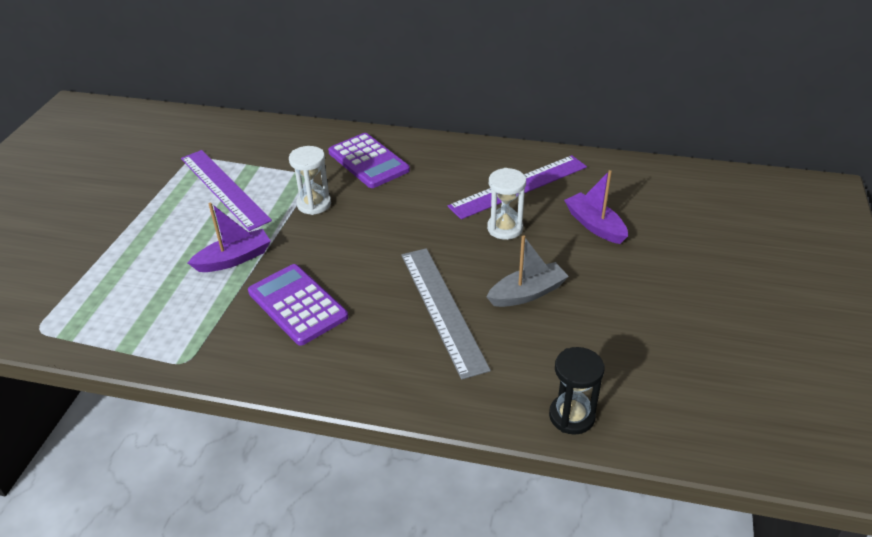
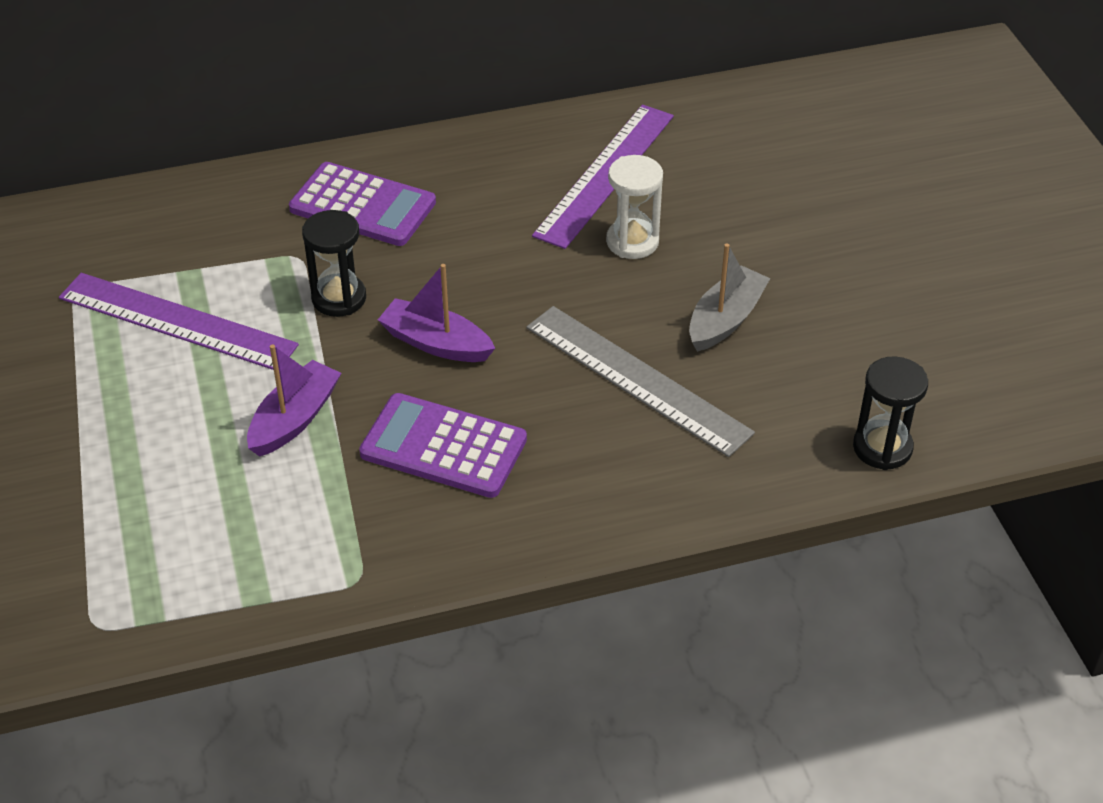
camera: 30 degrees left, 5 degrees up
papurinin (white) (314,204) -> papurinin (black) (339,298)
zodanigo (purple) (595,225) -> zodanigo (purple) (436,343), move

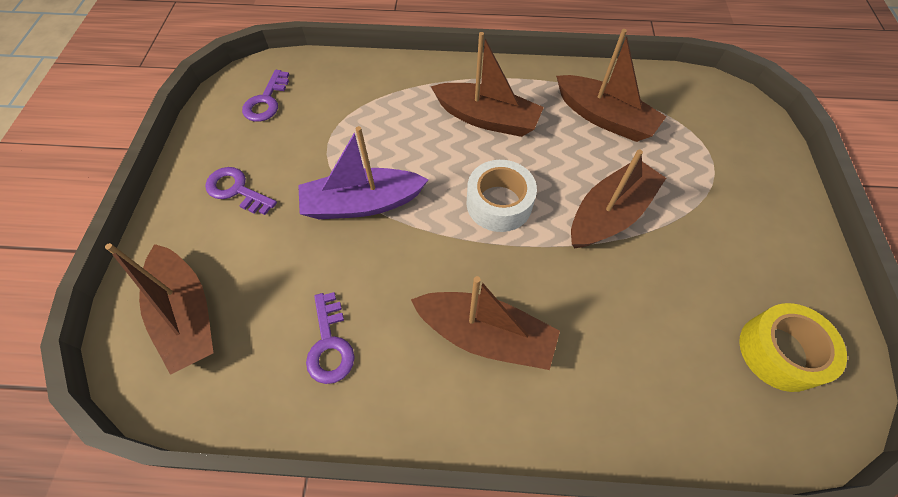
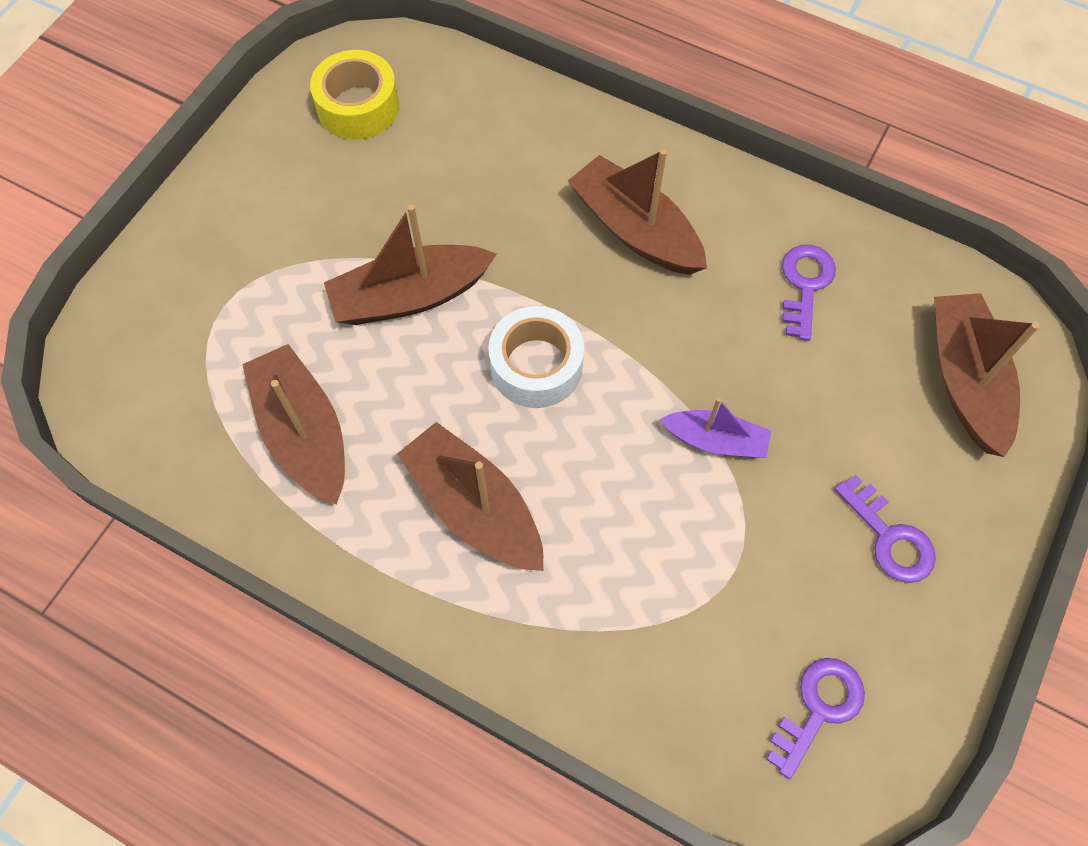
camera: 155 degrees left, 5 degrees up
zodanigo (purple) (362,203) -> zodanigo (purple) (715,440), x0.60

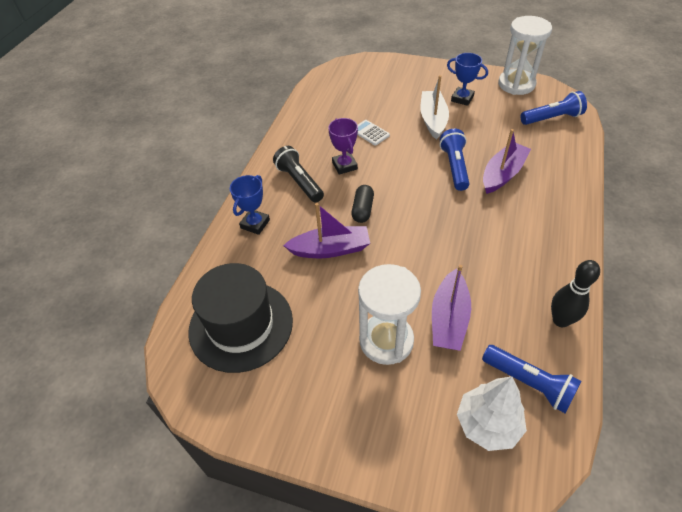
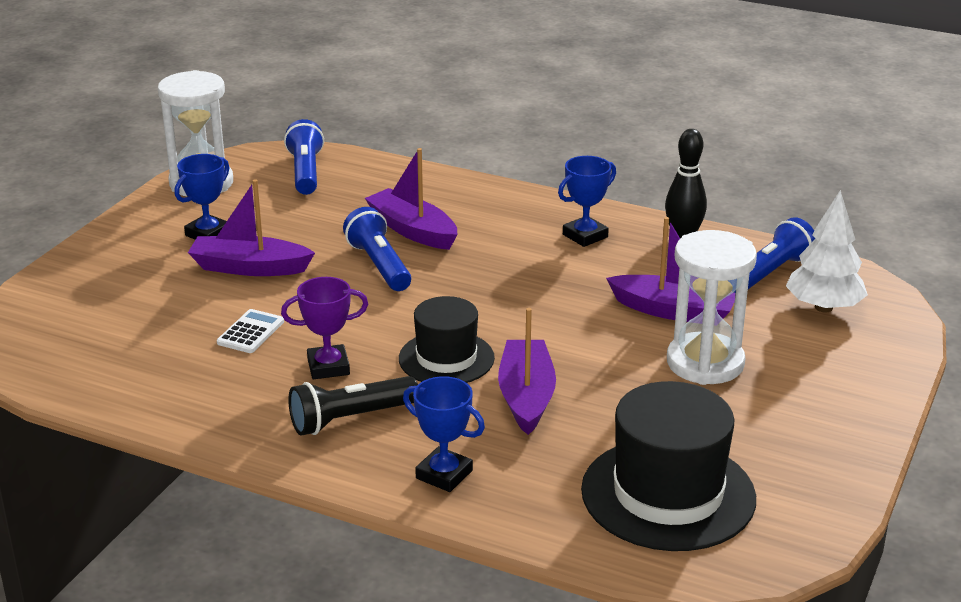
camera: 85 degrees left, 20 degrees down
zodanigo (white) (433,119) -> zodanigo (purple) (249,267)
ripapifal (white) (370,133) -> ripapifal (white) (250,332), 150 degrees clockwise
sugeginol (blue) (454,167) -> sugeginol (blue) (379,265), 60 degrees clockwise
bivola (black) (362,210) -> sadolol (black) (446,358)
none -> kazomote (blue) (585,236)

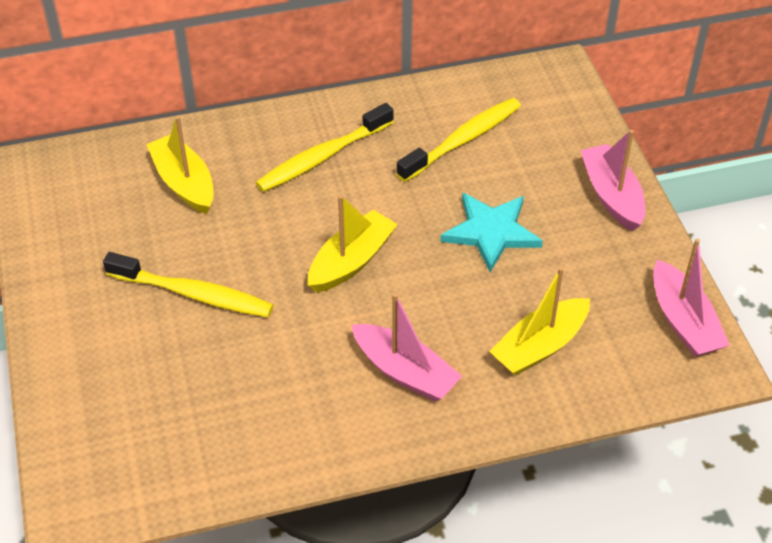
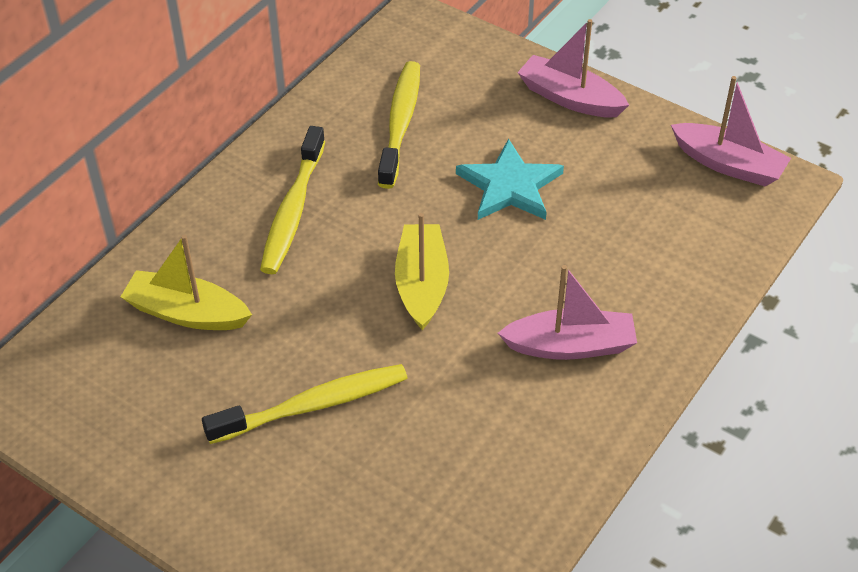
camera: 40 degrees left, 0 degrees up
zodanigo (yellow) (540,346) -> none

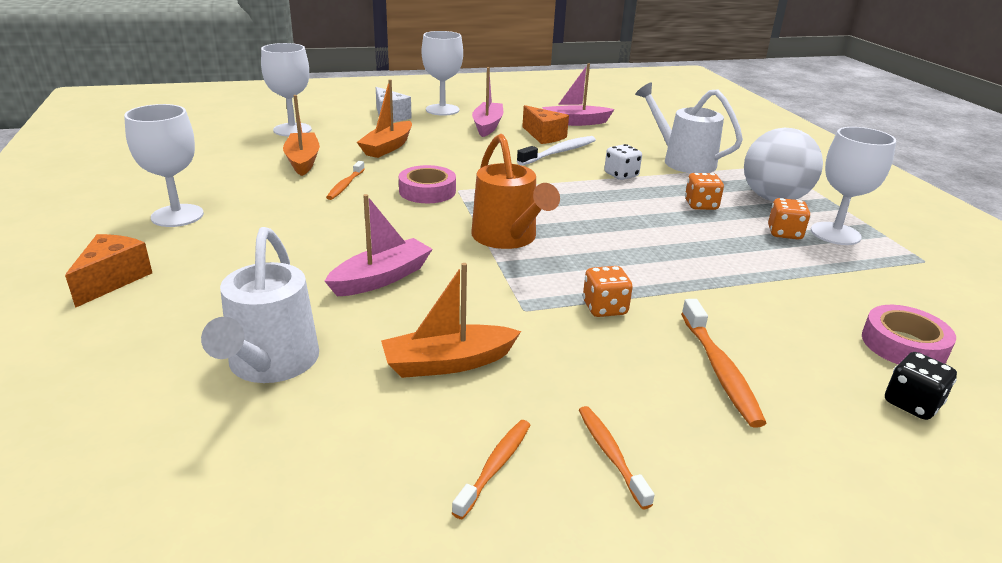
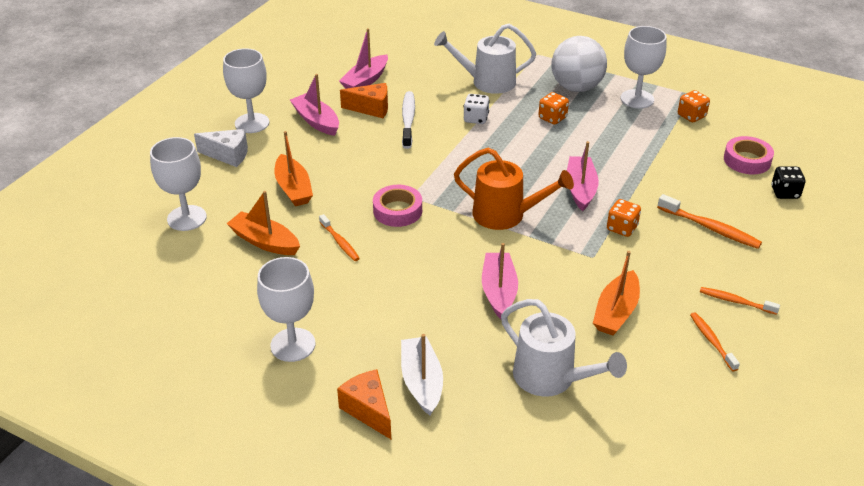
camera: 45 degrees left, 10 degrees up
none -> zodanigo (white) (421,382)
none -> zodanigo (pink) (580,189)
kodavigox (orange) (784,233) -> kodavigox (orange) (691,116), move

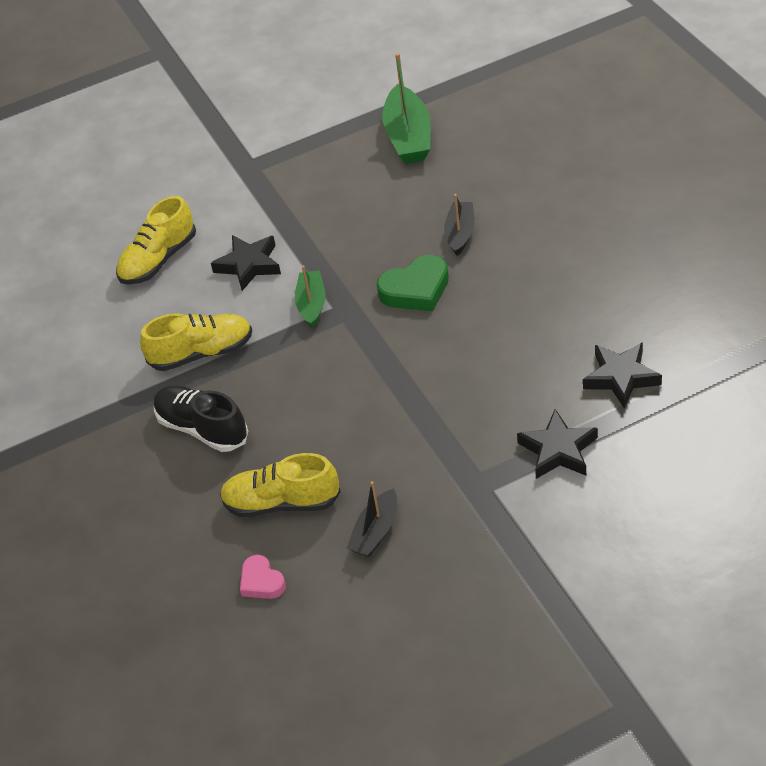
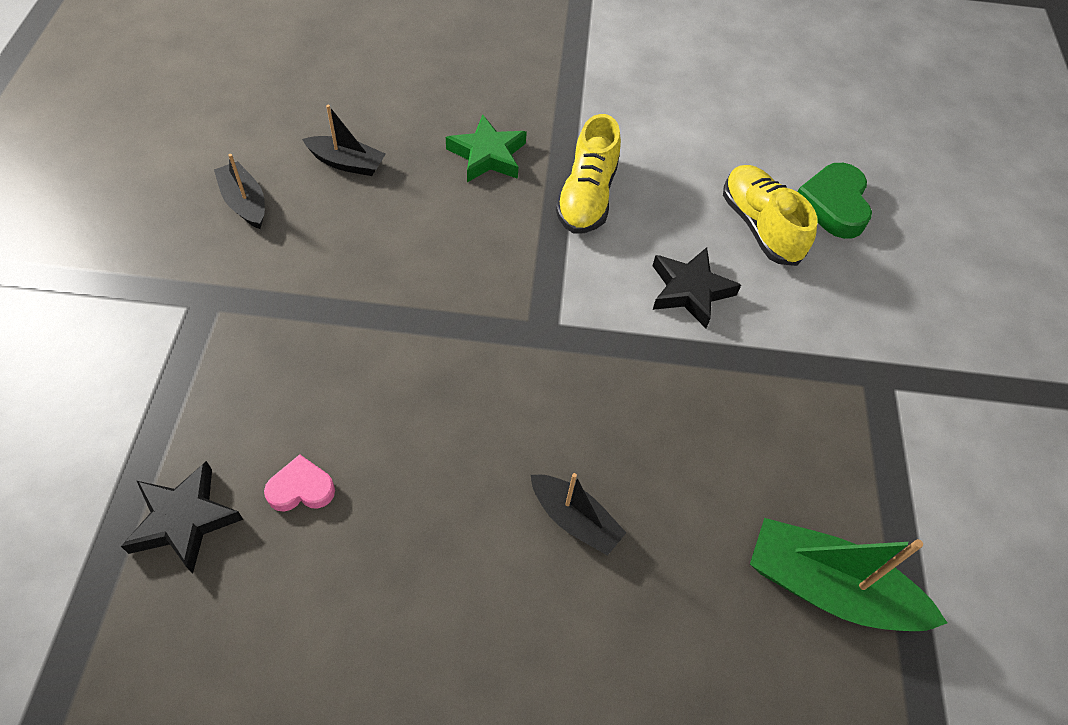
camera: 110 degrees right, 10 degrees up
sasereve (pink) (261,581) -> sasereve (pink) (301,489), move
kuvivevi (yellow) (282,503) -> zodanigo (black) (346,163)
kuvivevi (black) (202,429) -> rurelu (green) (487,155)
sasereve (green) (416,289) -> sasereve (green) (833,205), move
zodanigo (green) (312,304) -> none
rurelu (black) (558,450) -> none

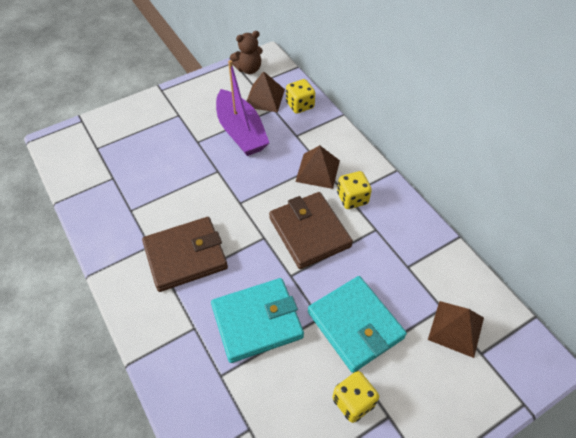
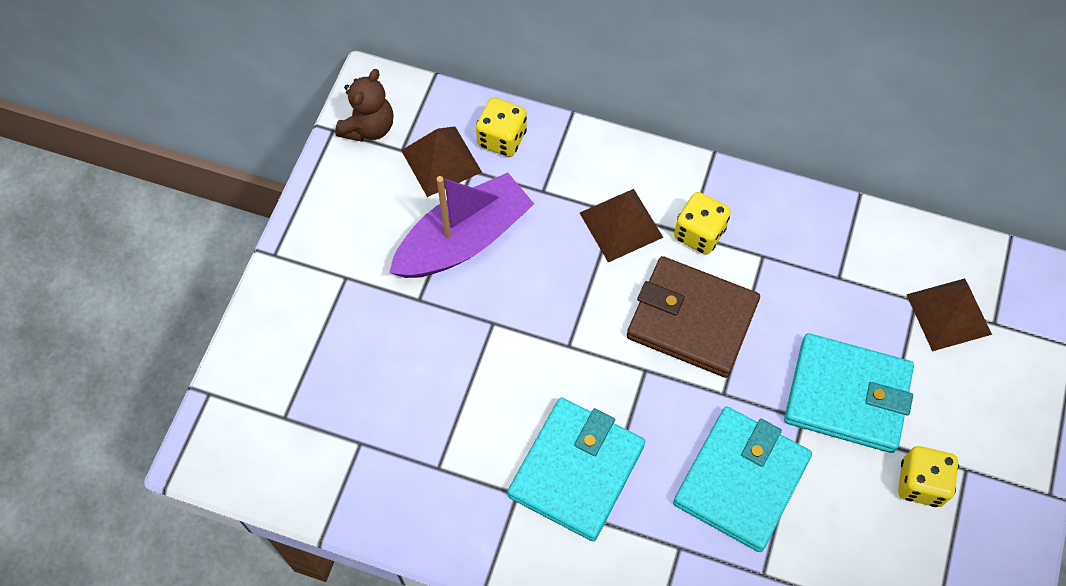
camera: 40 degrees left, 10 degrees up
zodanigo (purple) (241,132) -> zodanigo (purple) (463,240), 60 degrees counterclockwise
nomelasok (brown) (185,256) -> nomelasok (turquoise) (576,470)

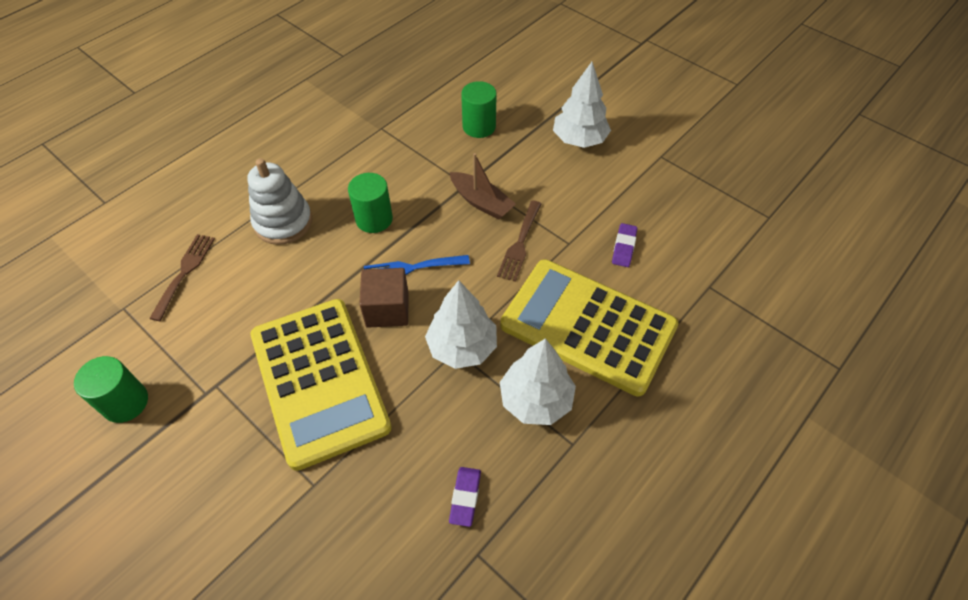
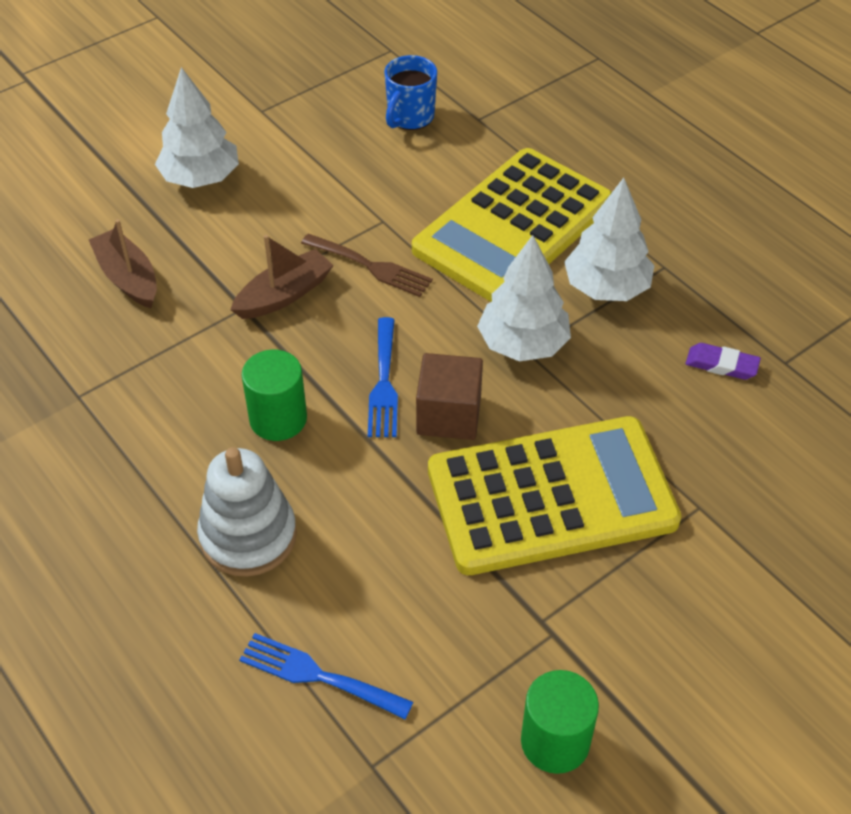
camera: 80 degrees left, 5 degrees down
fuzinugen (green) (479,126) -> zodanigo (brown) (128,278)
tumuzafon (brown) (184,272) -> tumuzafon (blue) (318,676)
none -> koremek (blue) (410,117)
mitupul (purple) (624,247) -> none

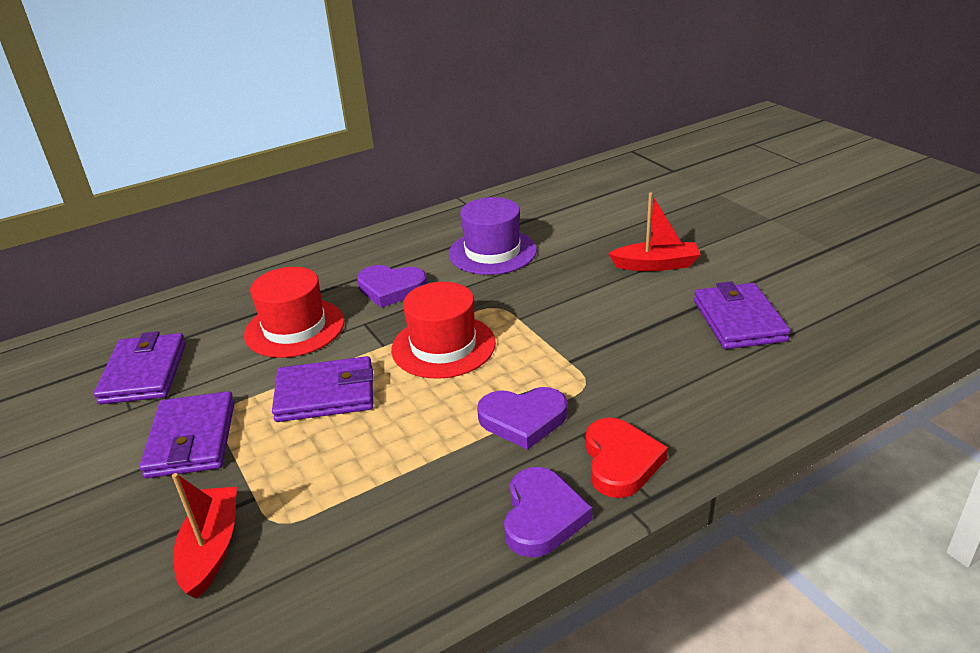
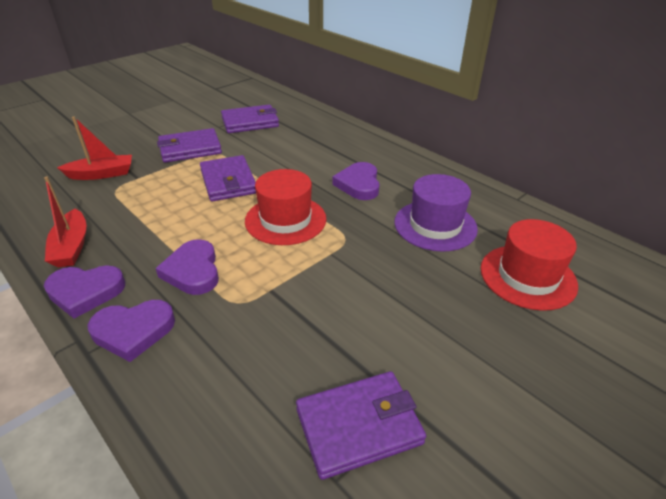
camera: 75 degrees right, 5 degrees up
zodanigo (red) (656,265) -> zodanigo (red) (72,247), move
sasereve (red) (620,461) -> sasereve (purple) (133,331)
sadolol (red) (294,328) -> sadolol (red) (527,276), move

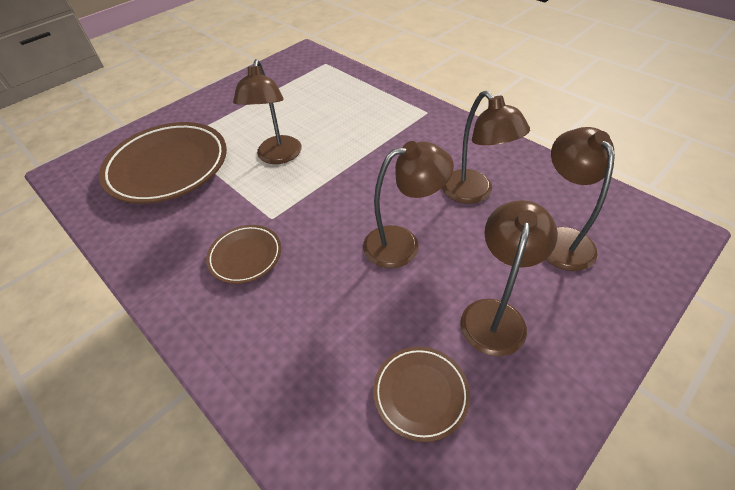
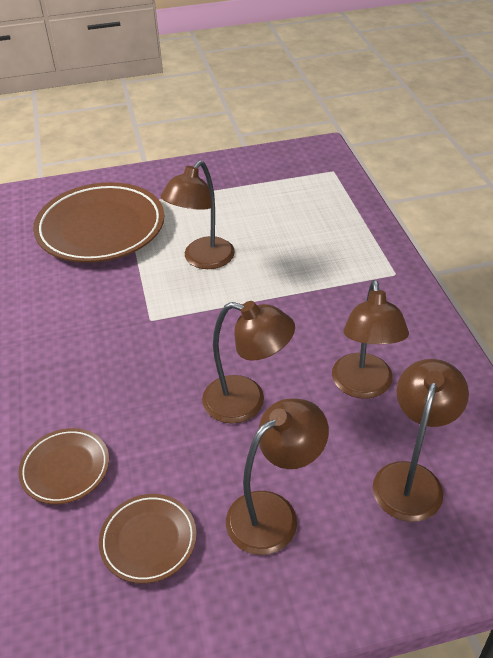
camera: 30 degrees right, 5 degrees down
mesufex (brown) (245,256) -> mesufex (brown) (65,468), move

